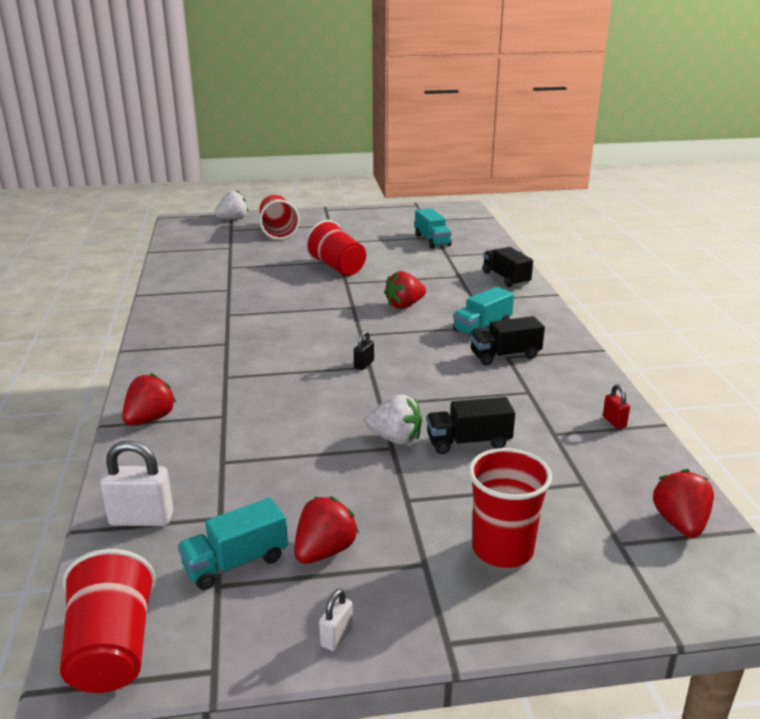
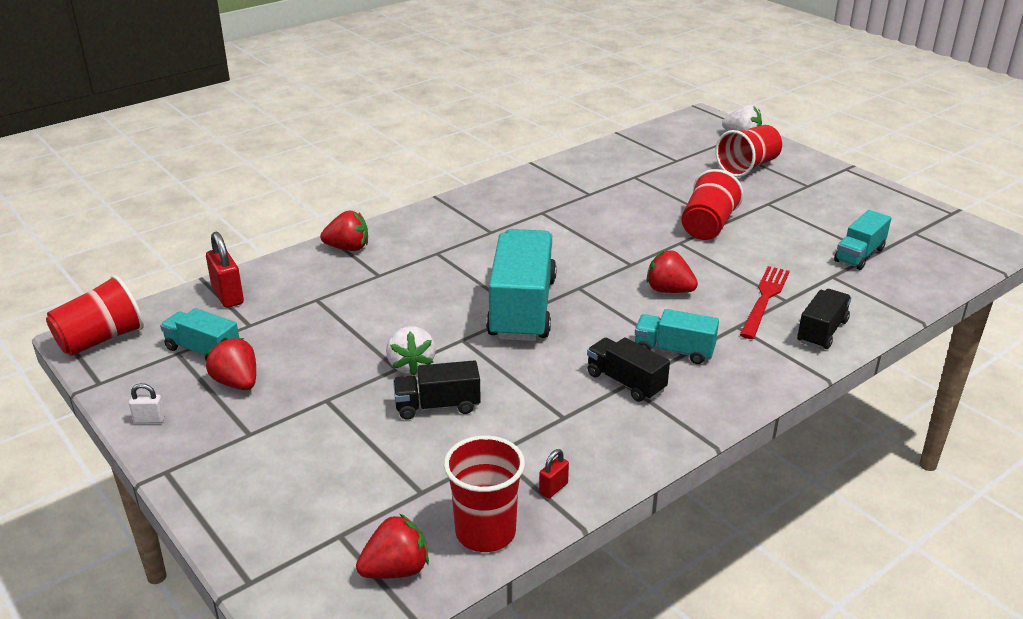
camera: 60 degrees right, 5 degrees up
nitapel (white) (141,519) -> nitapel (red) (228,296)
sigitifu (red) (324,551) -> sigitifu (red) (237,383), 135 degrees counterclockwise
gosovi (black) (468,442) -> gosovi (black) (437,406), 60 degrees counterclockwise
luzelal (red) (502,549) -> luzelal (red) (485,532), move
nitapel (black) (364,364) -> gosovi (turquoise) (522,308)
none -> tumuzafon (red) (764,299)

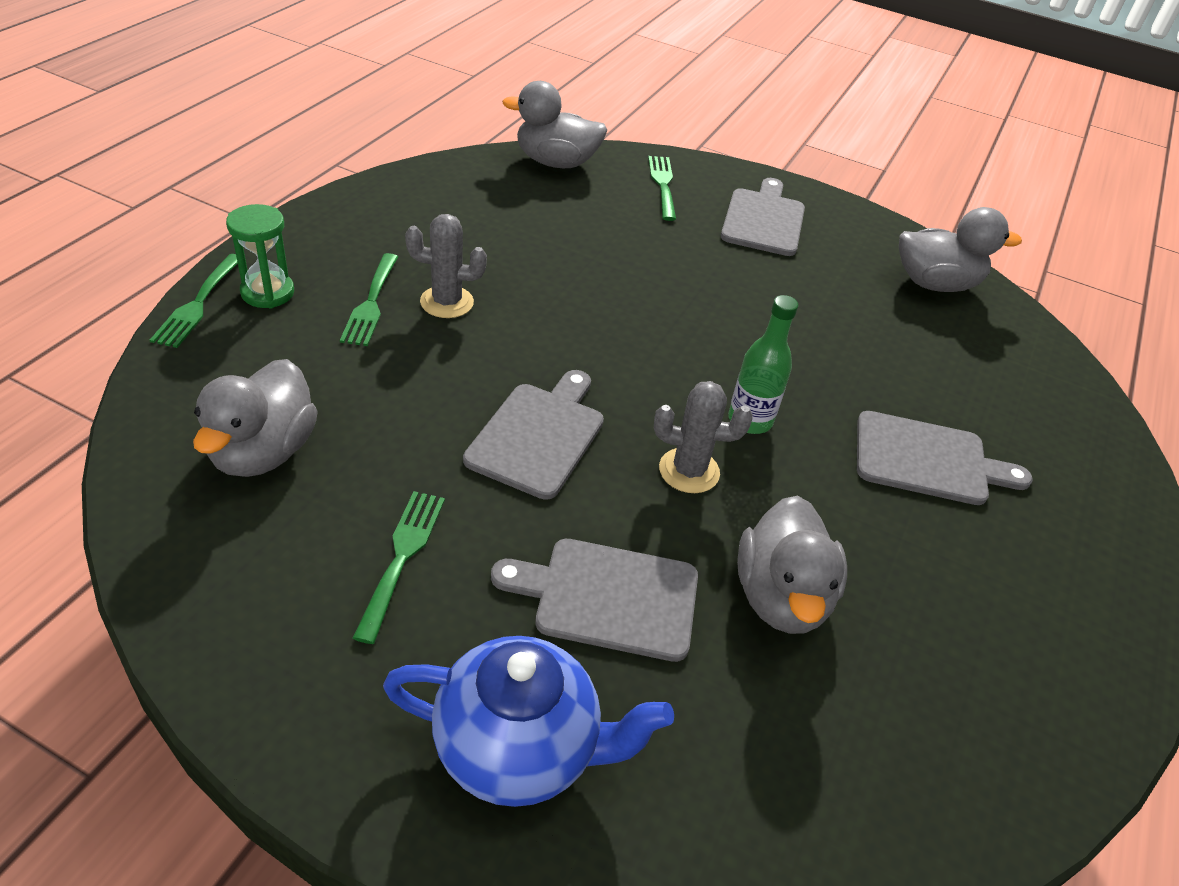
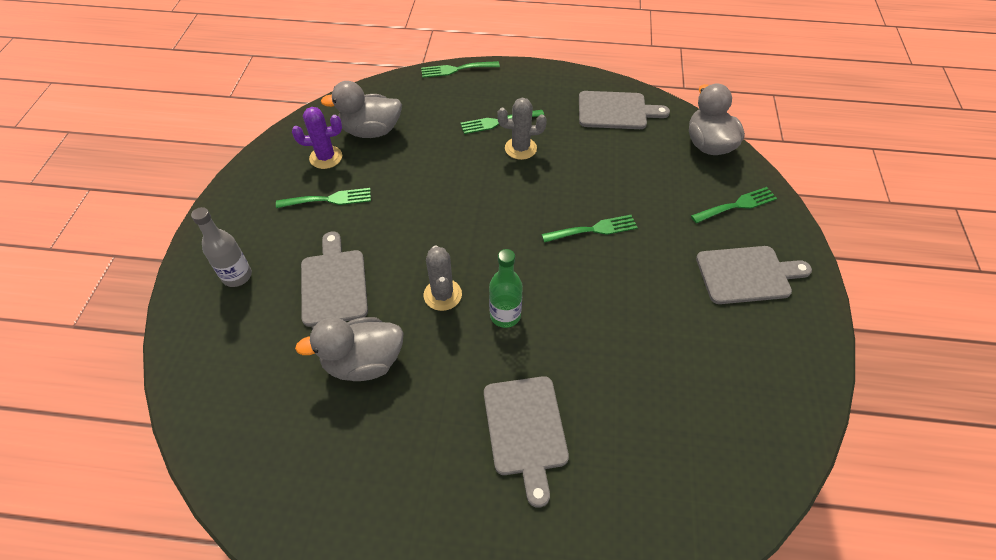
camera: 75 degrees right, 10 degrees up
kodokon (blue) (519,749) -> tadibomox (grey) (237,276)
none -> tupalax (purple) (326,157)
tupalax (grey) (447,302) -> tupalax (grey) (520,148), 75 degrees counterclockwise
none -> tumuzafon (green) (593,229)
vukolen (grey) (539,435) -> vukolen (grey) (616,111), move
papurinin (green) (267,293) -> none
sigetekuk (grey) (935,284) -> none

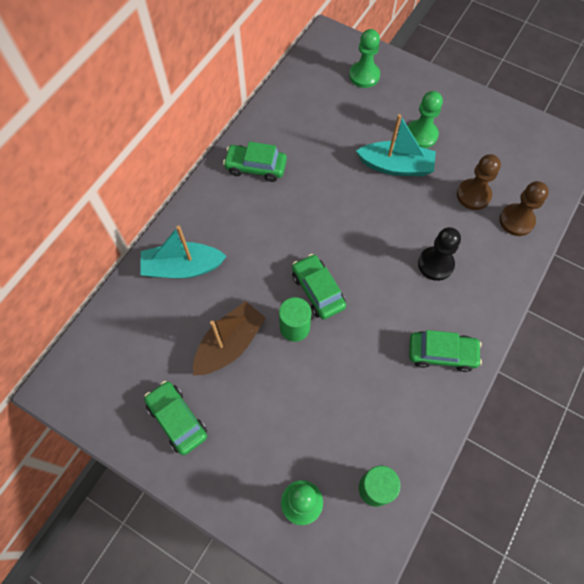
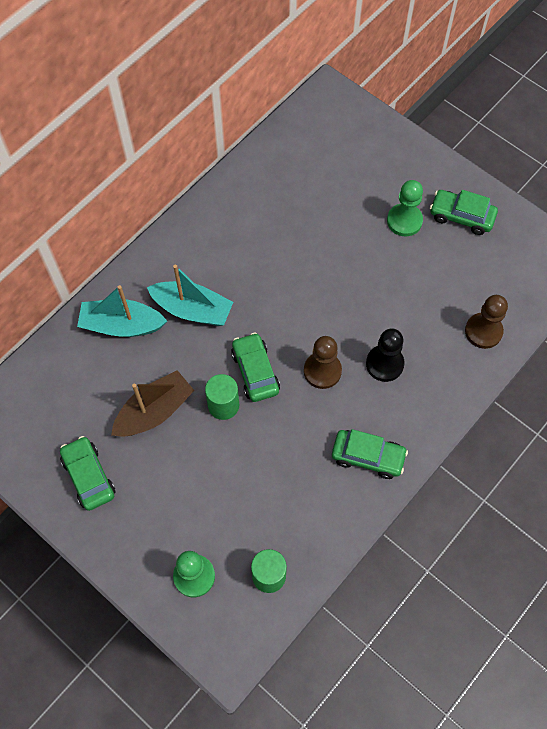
camera: 10 degrees right, 0 degrees up
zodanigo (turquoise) (396,166) -> zodanigo (turquoise) (192,310), move
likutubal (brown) (473,195) -> likutubal (brown) (322,371), move
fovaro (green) (255,167) -> fovaro (green) (461,216), move
likutubal (green) (364,76) -> none

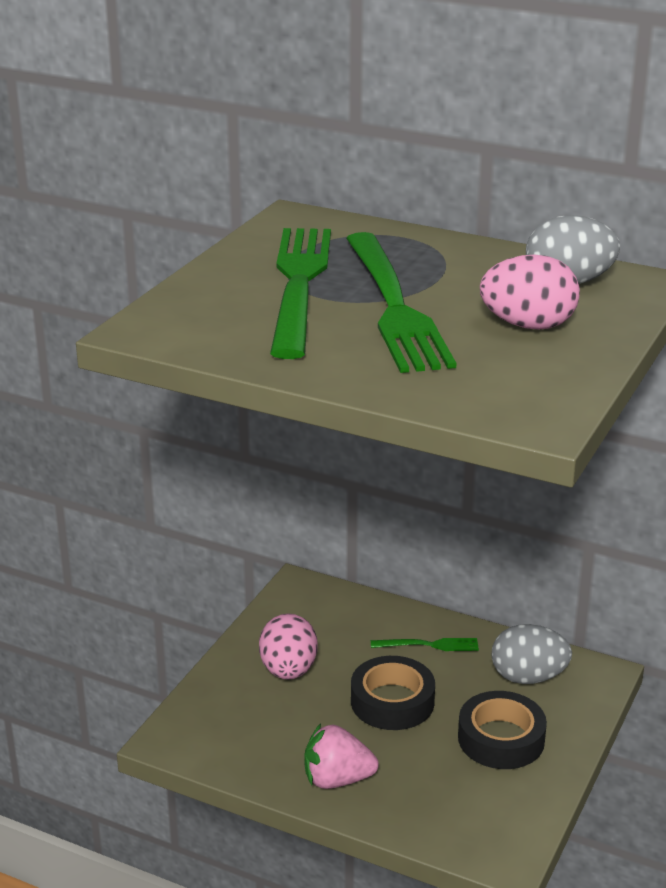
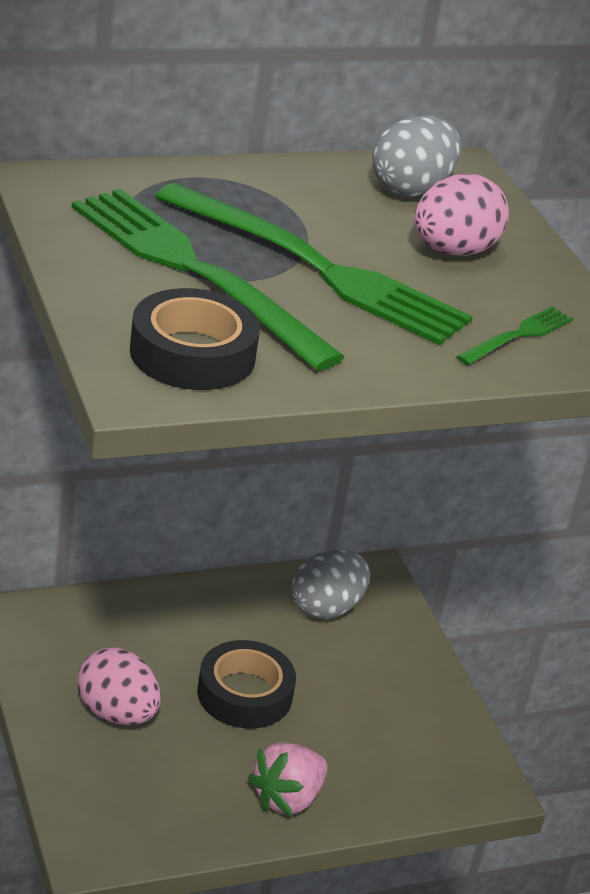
camera: 50 degrees left, 5 degrees up
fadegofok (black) (501,739) -> fadegofok (black) (192,354), move
tumuzafon (green) (429,645) -> tumuzafon (green) (518,335), move

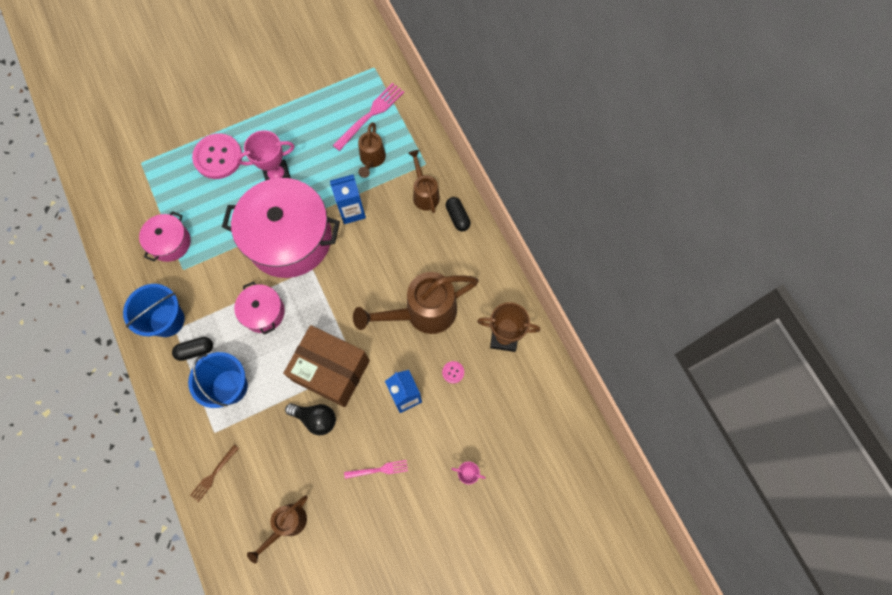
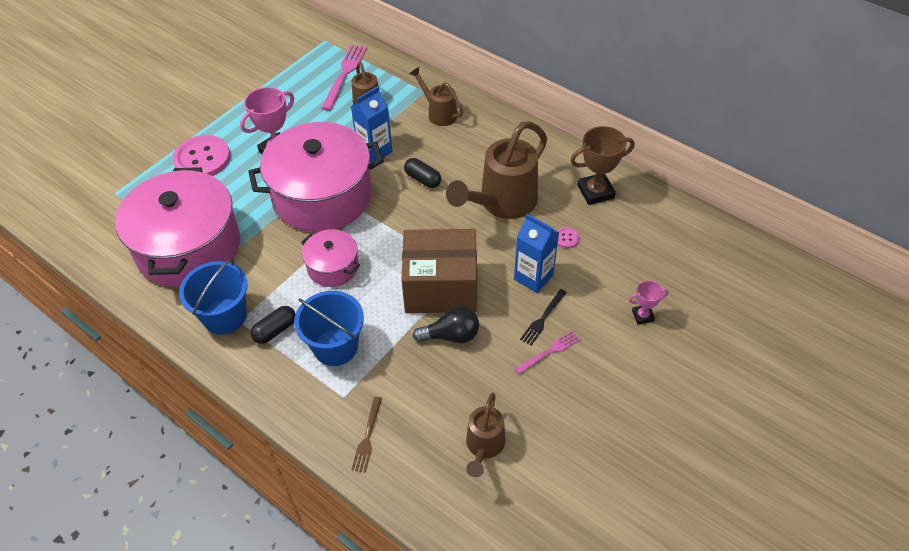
camera: 25 degrees left, 20 degrees down
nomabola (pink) (170,242) -> nomabola (pink) (189,247), x2.06
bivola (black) (457,217) -> bivola (black) (423,179), move
none -> tumuzafon (black) (542,319)

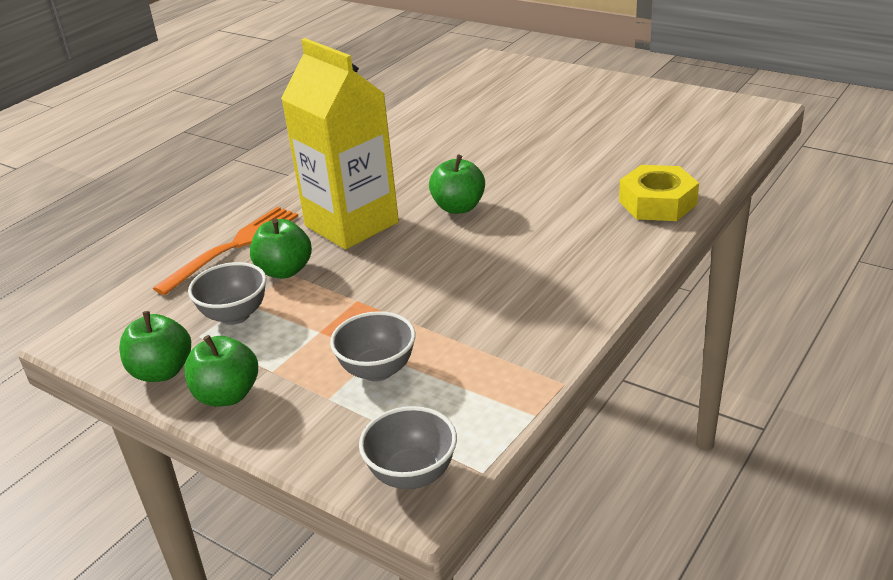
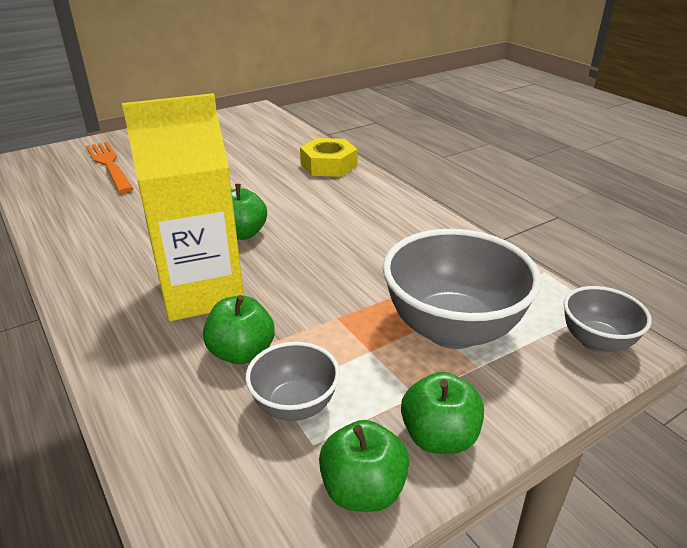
camera: 70 degrees left, 0 degrees up
tumuzafon (orange) (234,246) -> tumuzafon (orange) (109,165), move
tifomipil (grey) (377,370) -> tifomipil (grey) (452,329), x1.87

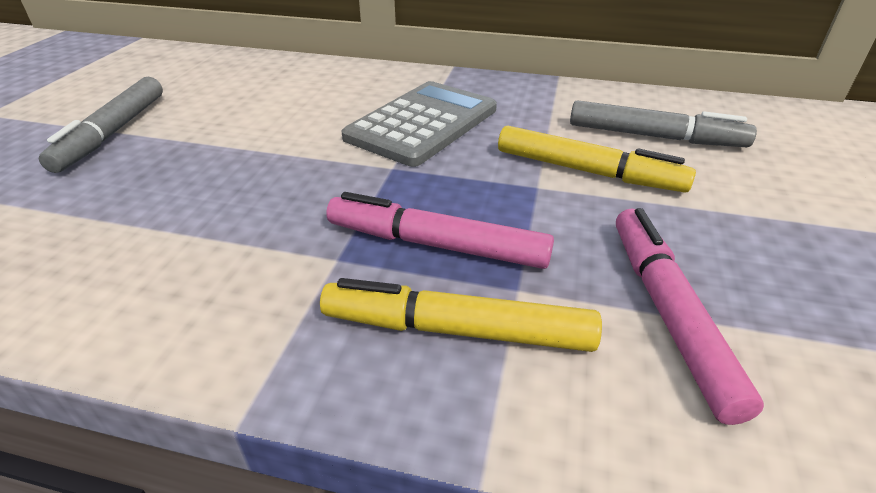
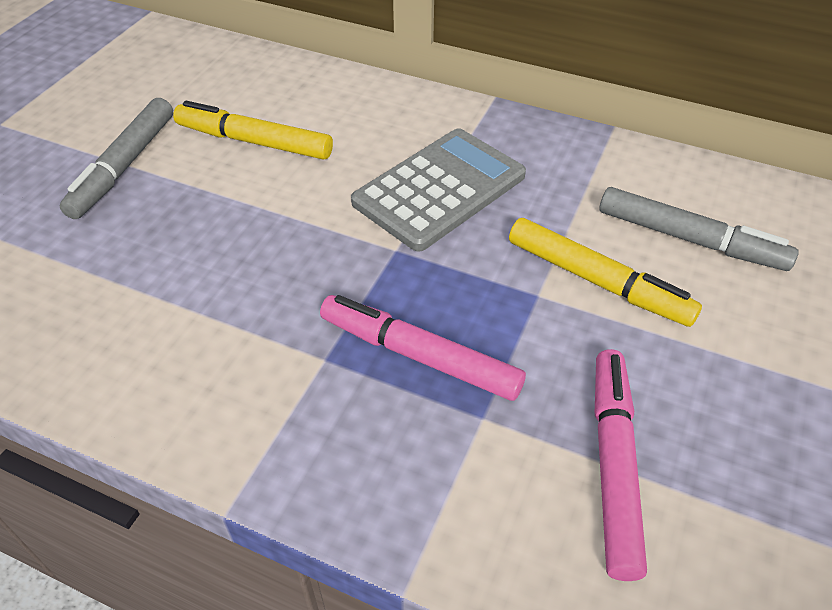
camera: 10 degrees right, 10 degrees up
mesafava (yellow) (457,330) -> mesafava (yellow) (254,142), move

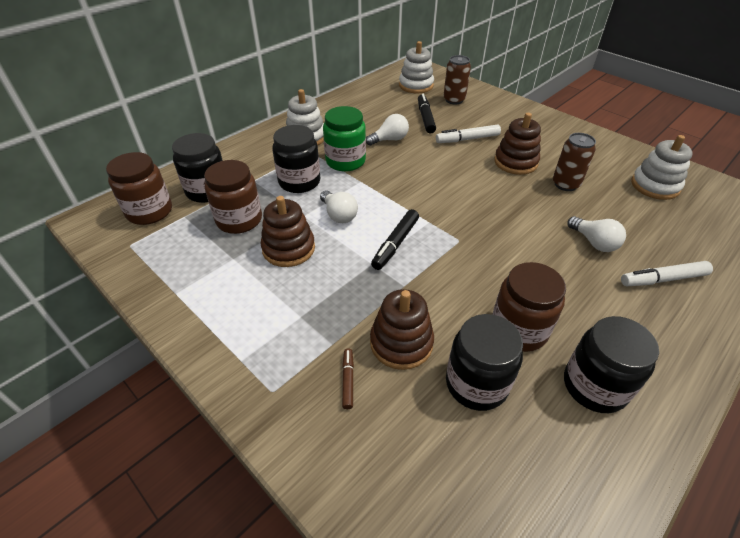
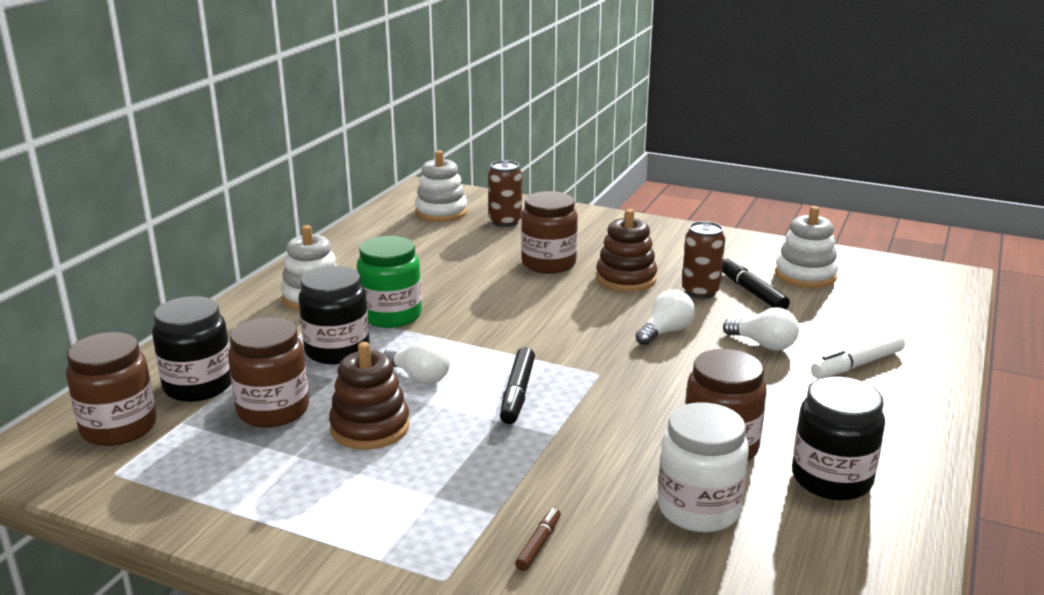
camera: 20 degrees left, 20 degrees down
mesafava (brown) (348,380) -> mesafava (brown) (539,544), 45 degrees clockwise
mesafava (white) (467,139) -> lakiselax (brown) (548,263)
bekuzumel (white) (389,140) -> bekuzumel (white) (665,332), move
lakiselax (black) (476,384) -> lakiselax (white) (698,509)
mesafava (black) (425,118) -> mesafava (black) (751,292), move
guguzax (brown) (401,343) -> none

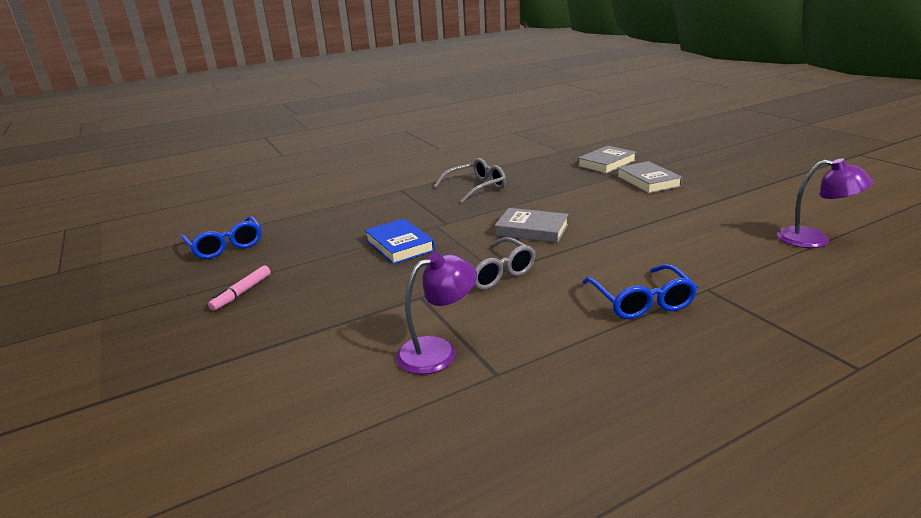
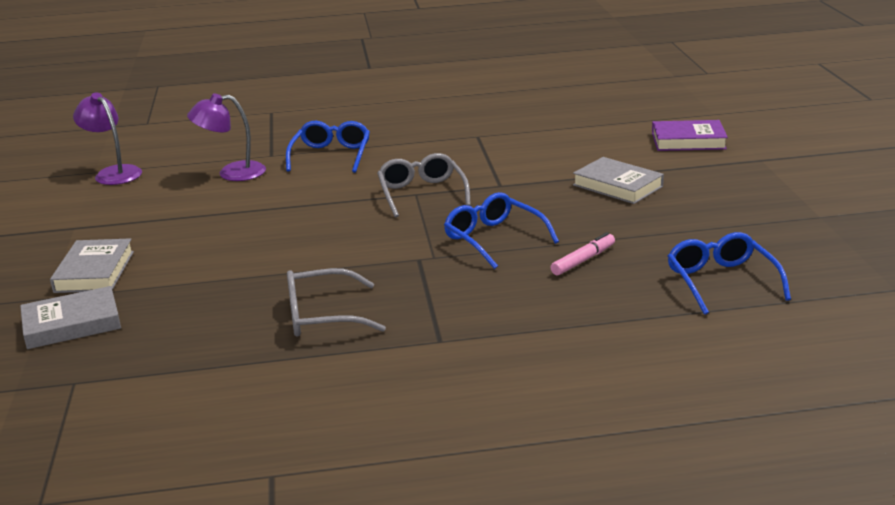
camera: 160 degrees left, 0 degrees up
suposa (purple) (438,351) -> suposa (purple) (232,173), move
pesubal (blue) (399,245) -> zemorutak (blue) (493,239)
mesafava (pink) (242,293) -> mesafava (pink) (583,260), move
pesubal (grey) (532,230) -> pesubal (grey) (617,186), move
none -> pesubal (purple) (688,141)

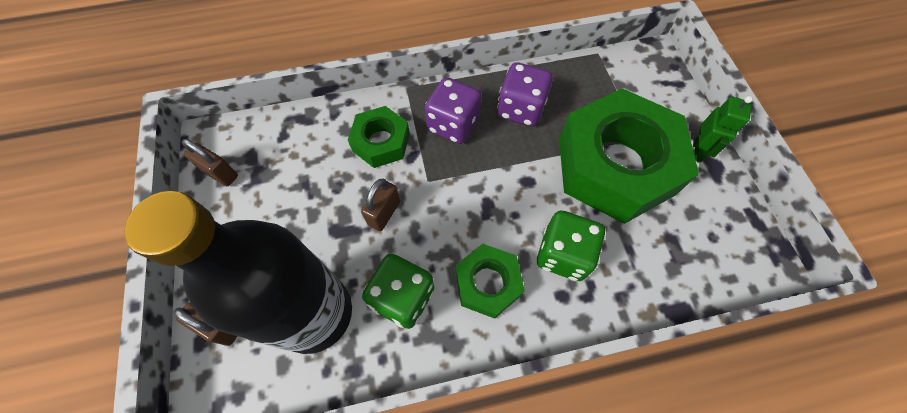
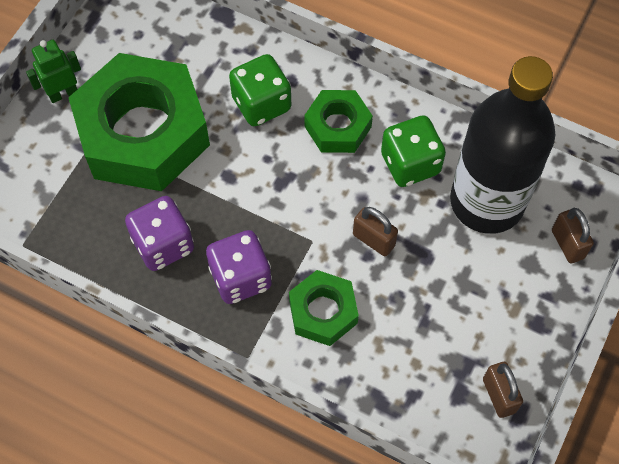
camera: 140 degrees left, 0 degrees up
nitapel (brown) (384,213) -> nitapel (brown) (374,240), 60 degrees clockwise

